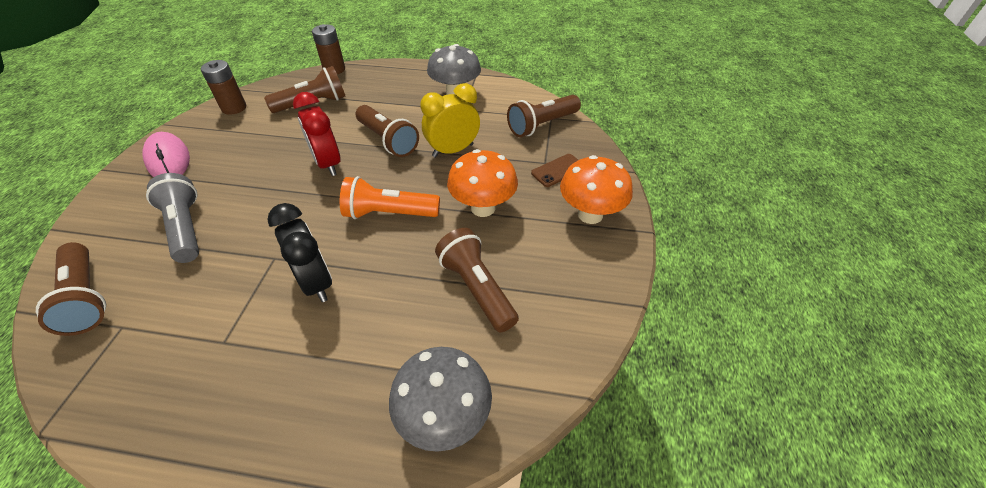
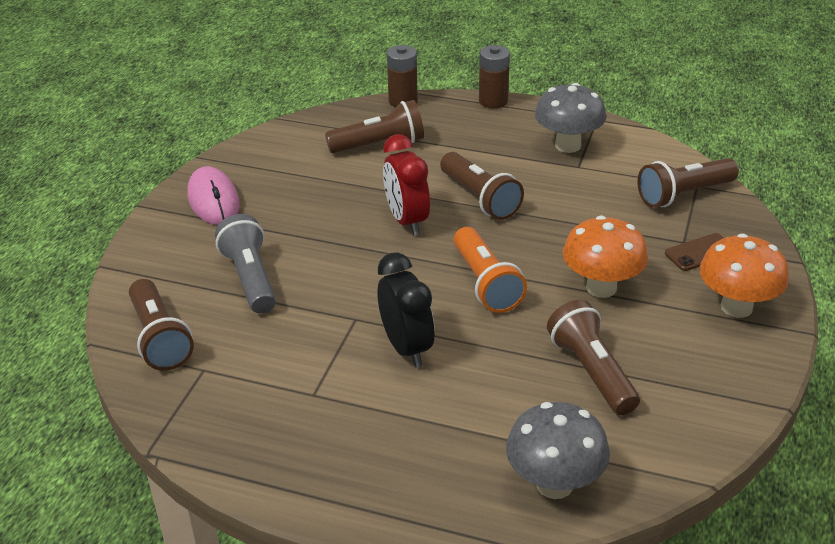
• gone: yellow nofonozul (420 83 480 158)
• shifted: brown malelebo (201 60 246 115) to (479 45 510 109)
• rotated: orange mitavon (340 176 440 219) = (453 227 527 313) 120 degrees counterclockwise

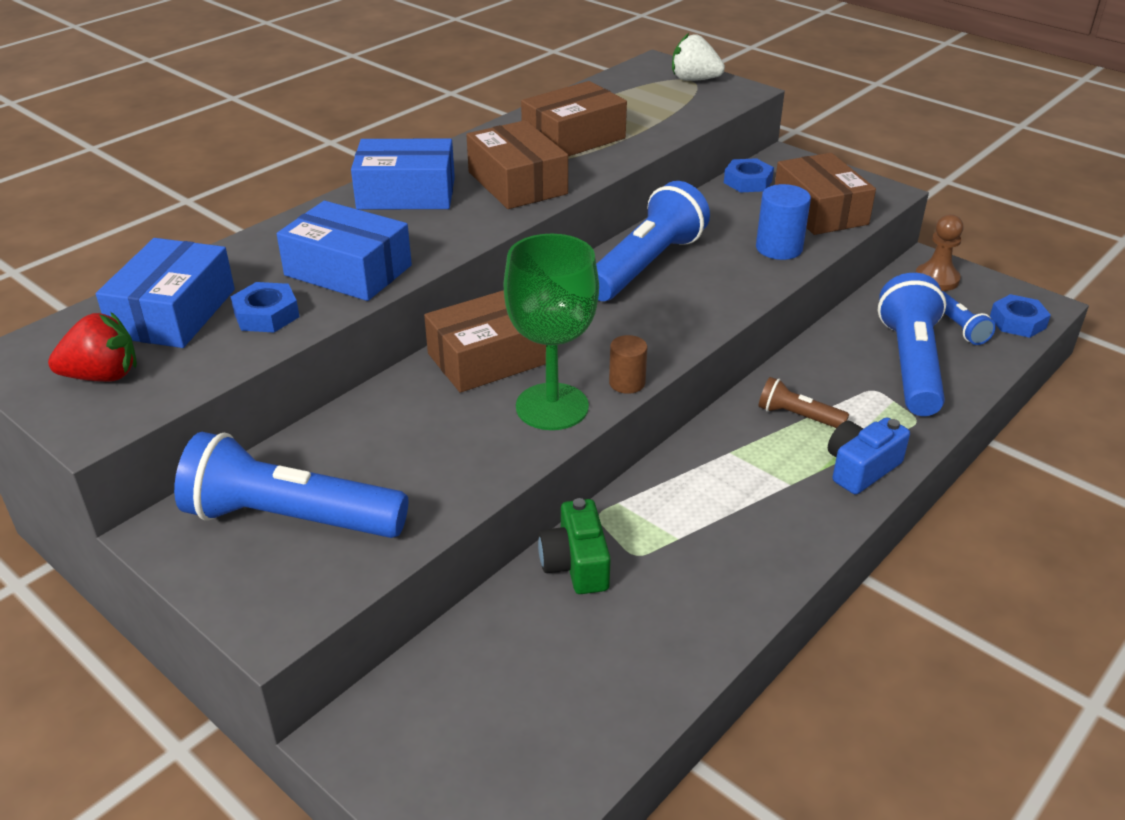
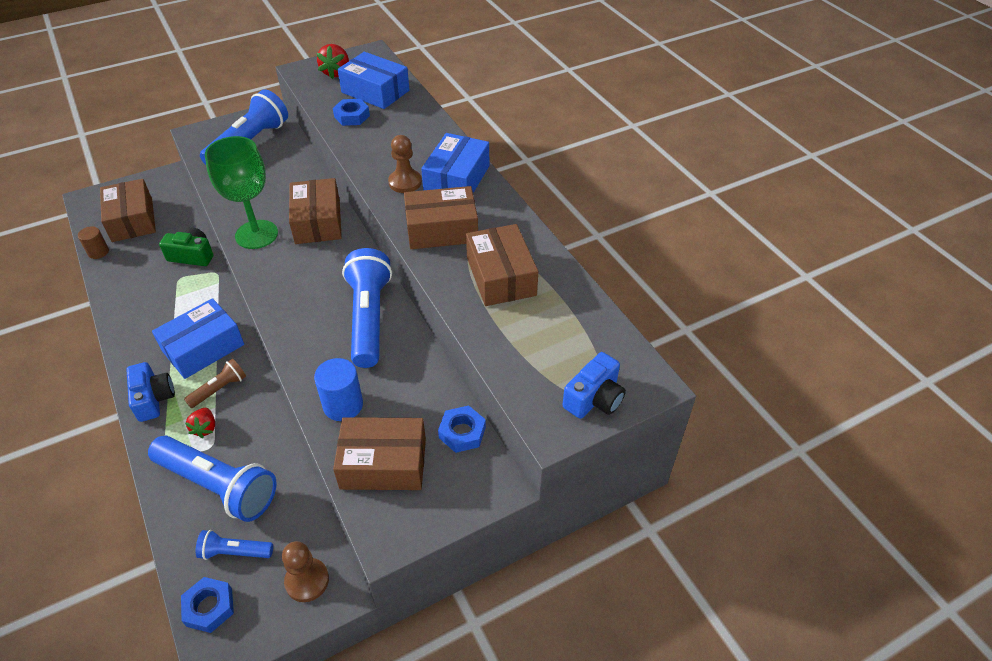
• new: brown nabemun (100 179 156 242)
• new: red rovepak (185 408 215 438)
• new: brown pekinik (388 135 422 193)
• shifted: blue nabemun (277 201 412 301) to (152 298 244 379)
• shifted: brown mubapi (609 335 647 394) to (78 226 109 259)
• swapped: white rovepak (672 33 725 81) to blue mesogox (562 352 626 419)
• rotated: blue mitavon (596 181 710 301) = (342 248 392 368) 150 degrees counterclockwise

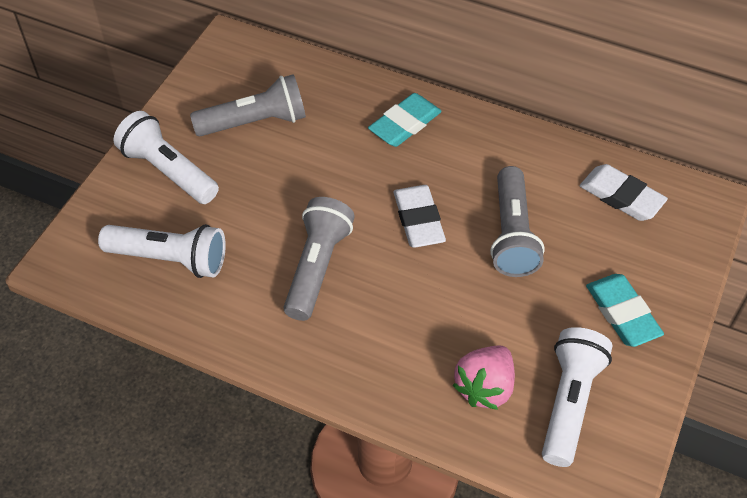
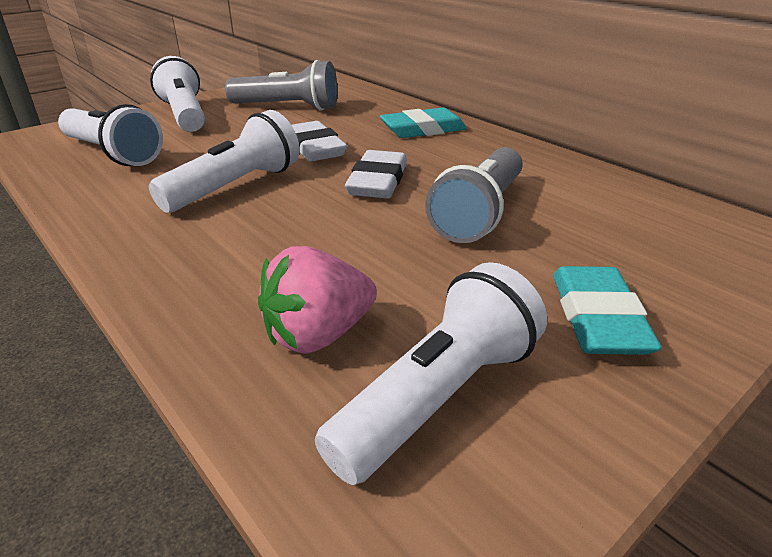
• shifted: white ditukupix (580 164 668 221) to (292 121 347 162)
• repainted: grey mitavon (284 197 355 321) to white mitavon (149 110 300 213)

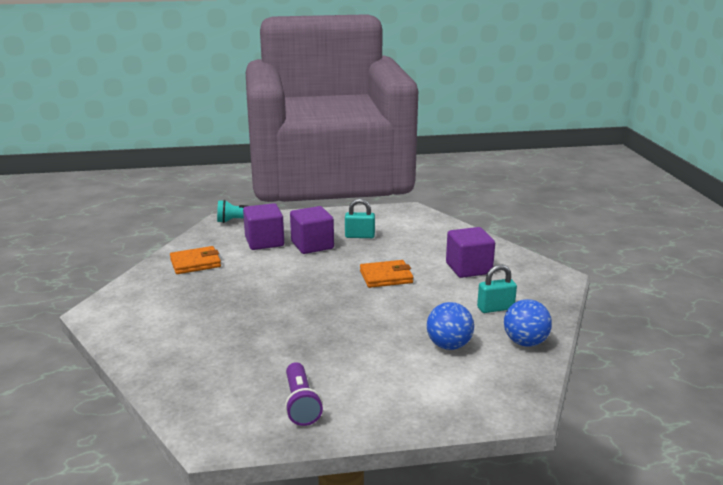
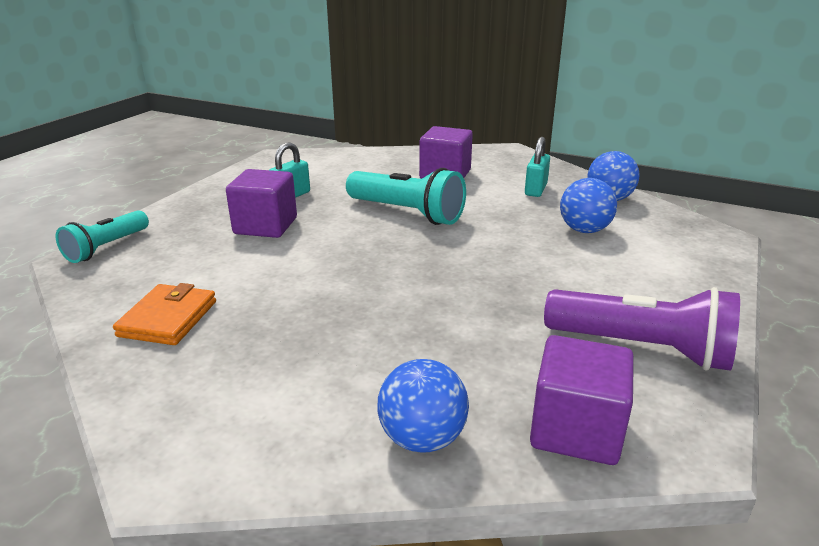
• new: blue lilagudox (377 359 469 453)
• shifted: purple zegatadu (243 203 284 250) to (530 335 634 465)
• swapped: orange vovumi (360 260 413 288) to turquoise mitavon (346 168 466 225)
• scaled: purple mitavon (285 362 323 426) = (544 287 740 371) x1.54

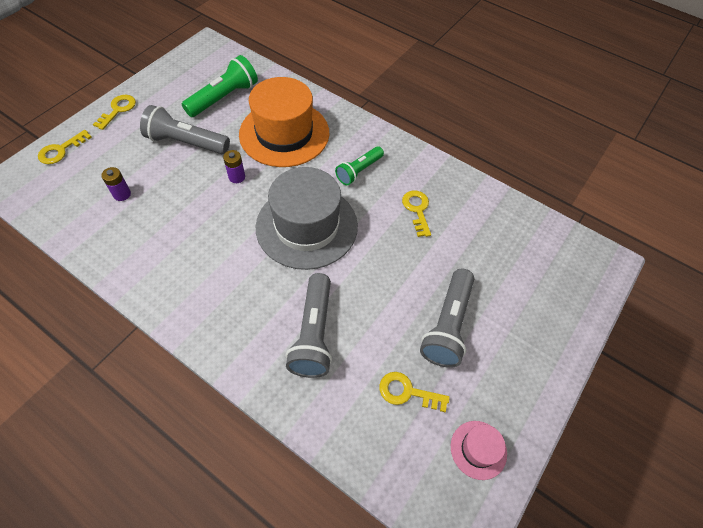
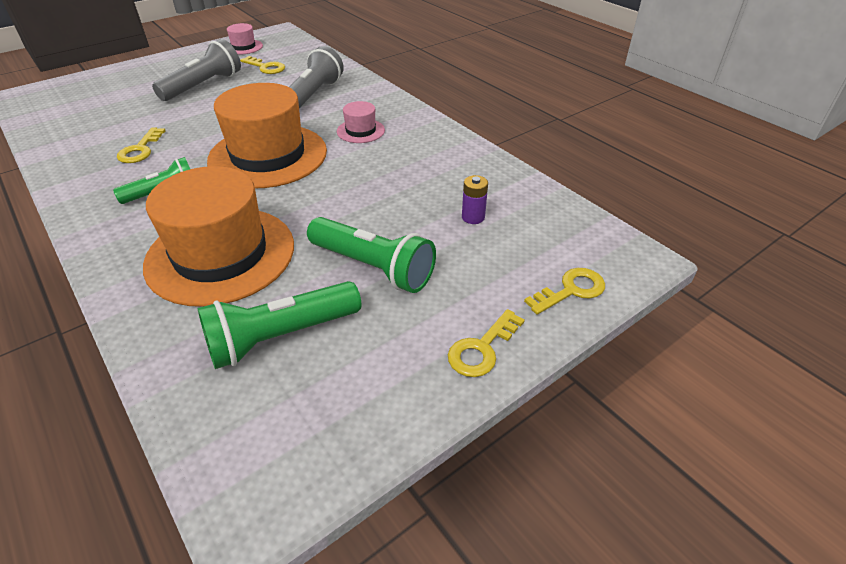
• gone: purple malelebo (223 150 245 183)
• new: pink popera (337 101 385 143)
• repainted: grey mitavon (140 105 230 154) to green mitavon (307 217 436 293)
• repainted: grey popera (256 167 358 270) to orange popera (207 83 327 188)

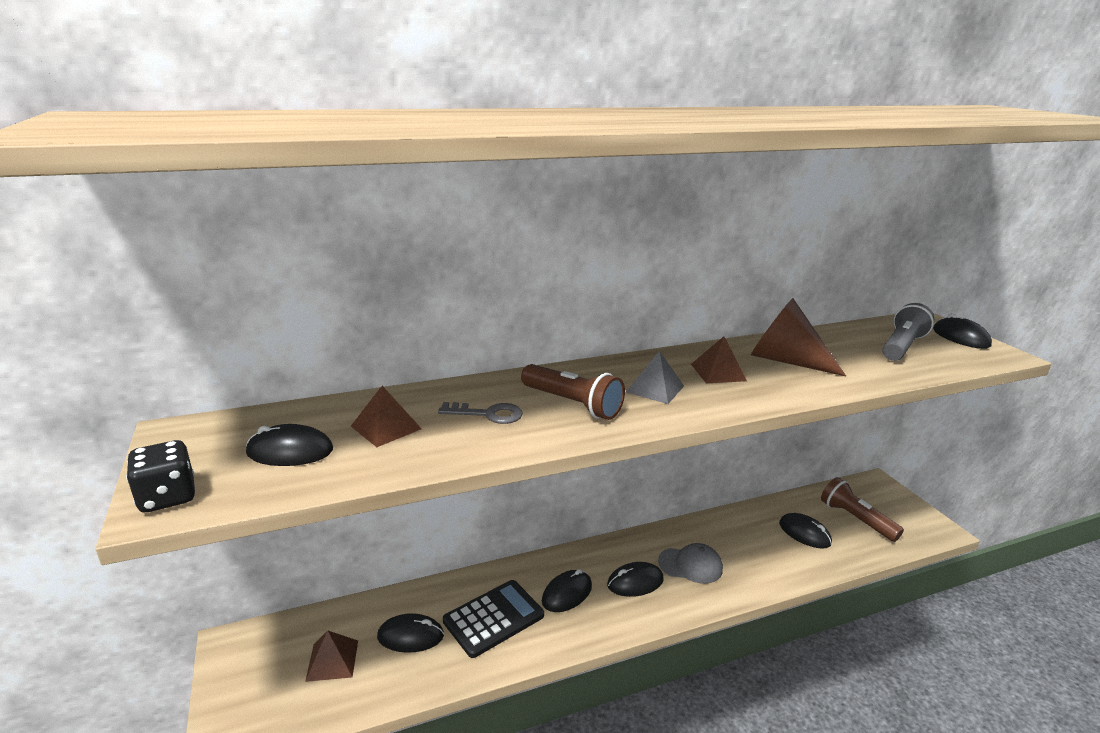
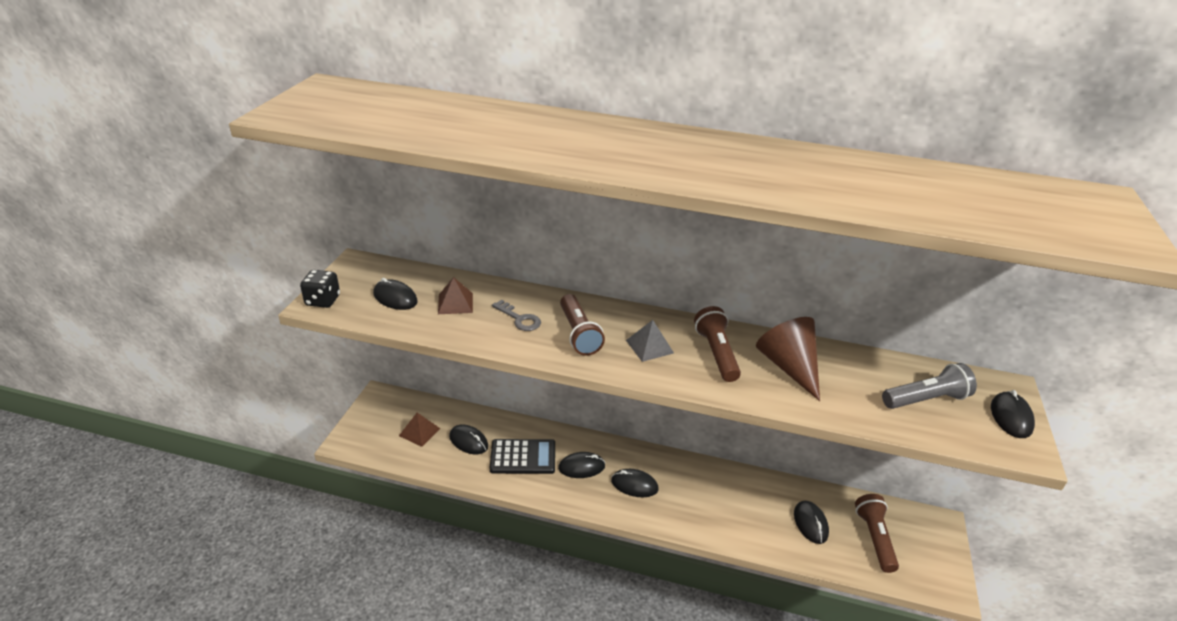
• gone: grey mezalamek (658 543 723 584)
• swapped: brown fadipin (691 336 747 383) to brown mitavon (694 306 741 382)

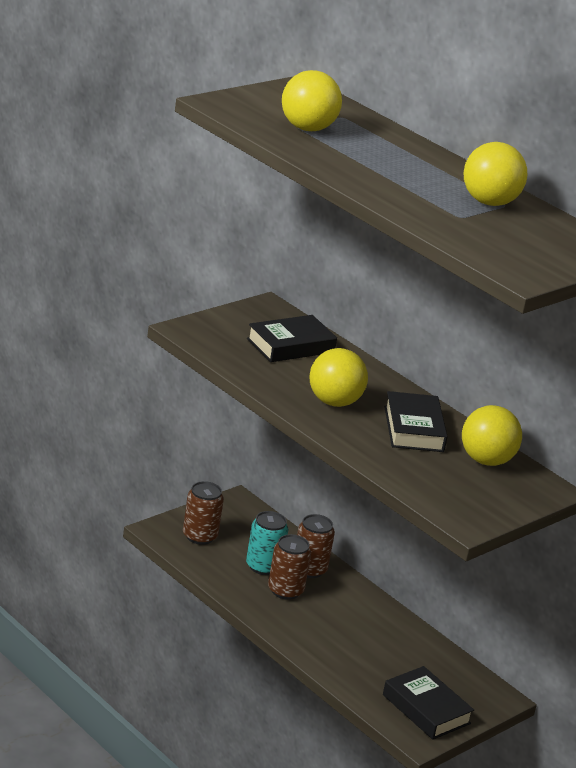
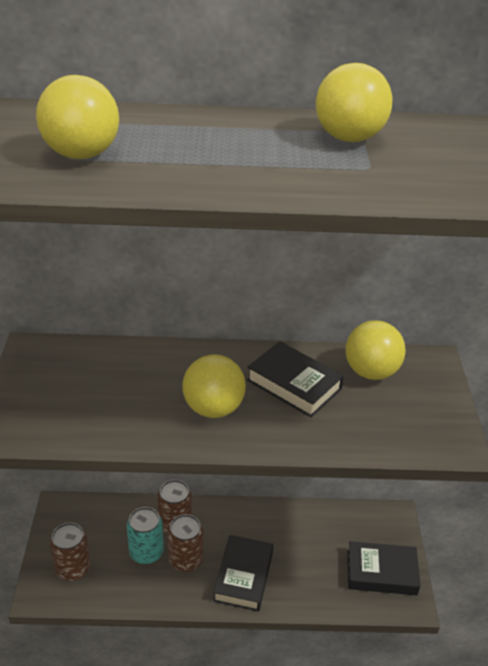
• shifted: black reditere (247 315 337 362) to (213 535 273 612)

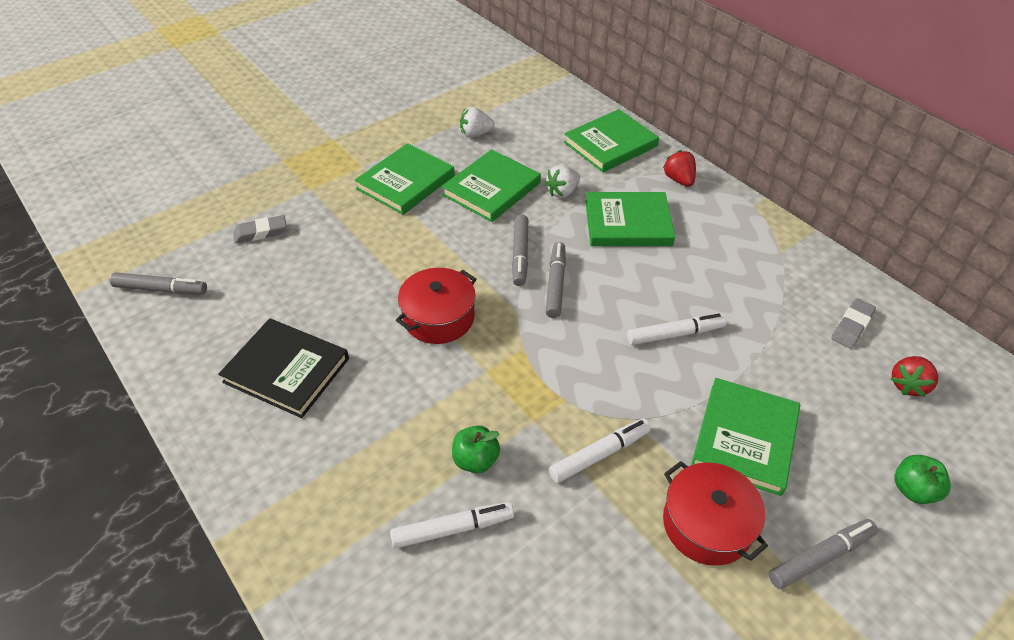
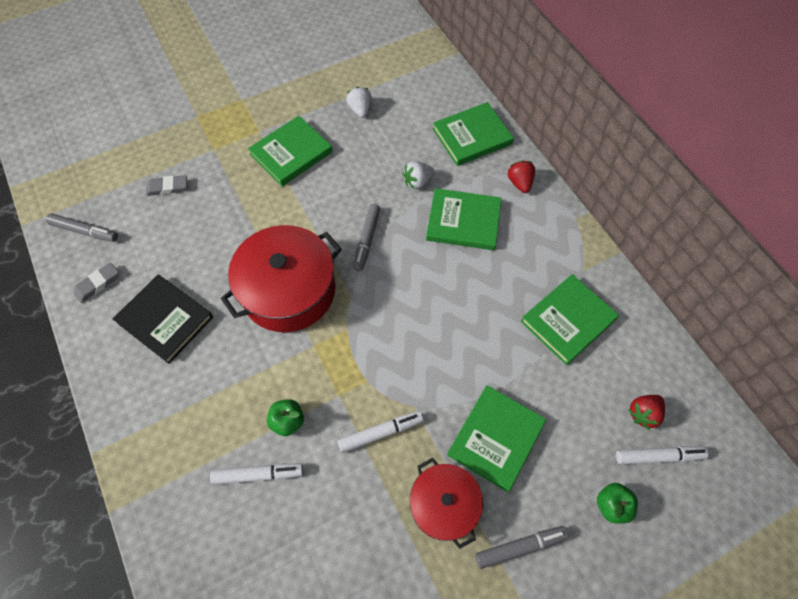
• gone: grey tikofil (546 242 566 318)
• shifted: green reditere (442 149 541 222) to (520 274 619 365)
• shifted: white tikofil (627 314 726 345) to (616 446 709 464)
• shifted: grey ditukupix (831 298 876 349) to (73 262 119 303)
• rotated: white rovepak (460 107 495 138) = (346 87 372 118) 75 degrees clockwise
• scaled: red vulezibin (396 268 476 344) = (221 225 342 332) x1.66

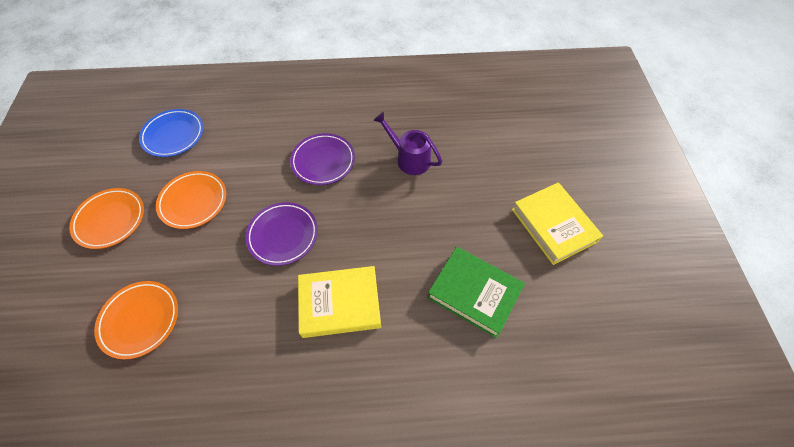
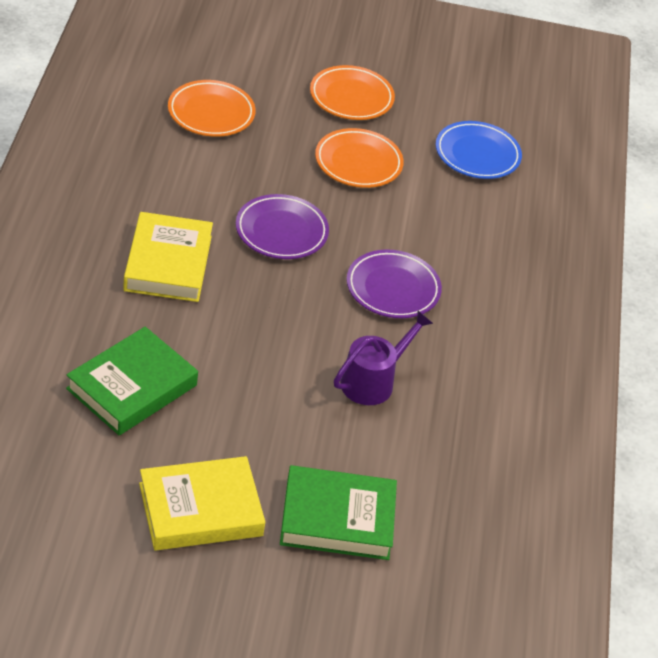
• new: green reditere (280 465 397 560)

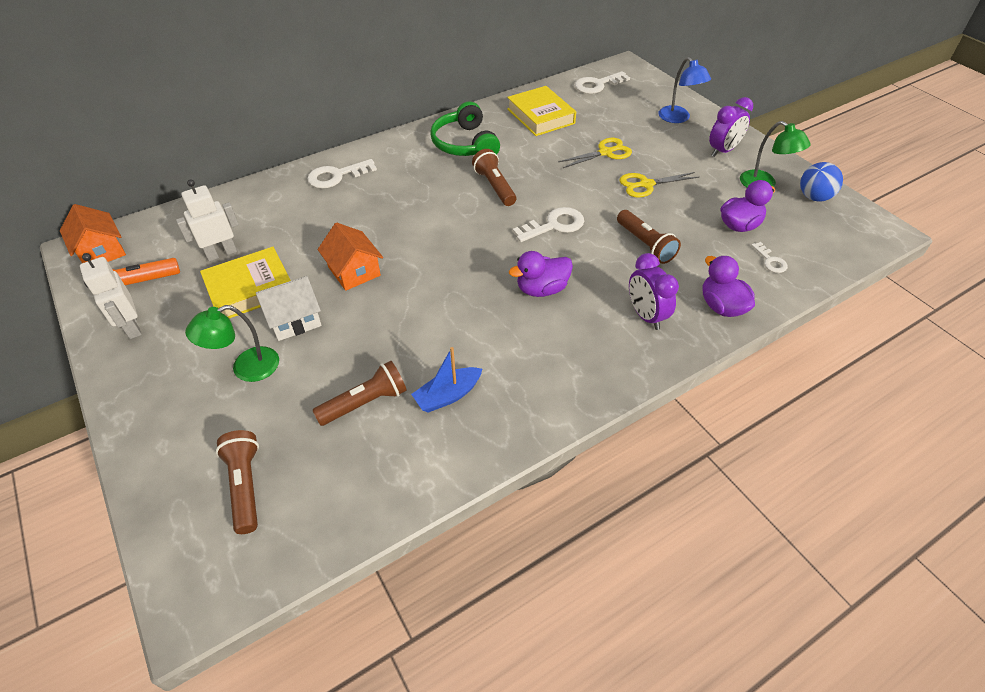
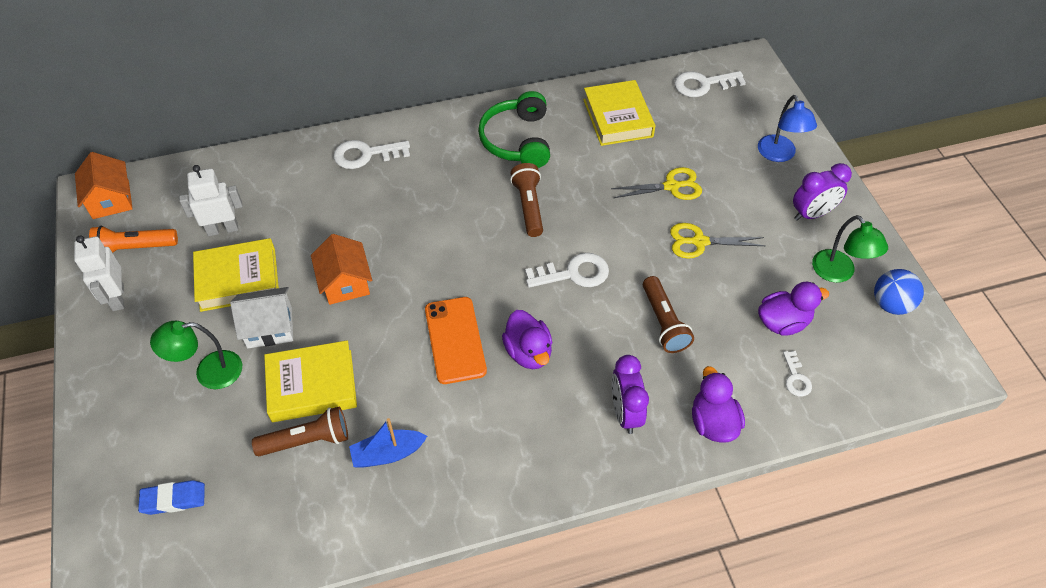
• new: yellow reditere (264 340 357 422)
• new: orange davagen (425 297 487 384)
• swapped: brown mitavon (216 430 259 534) to blue ditukupix (138 480 205 515)
• rotated: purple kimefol (509 251 573 297) = (502 310 552 369) 105 degrees counterclockwise

